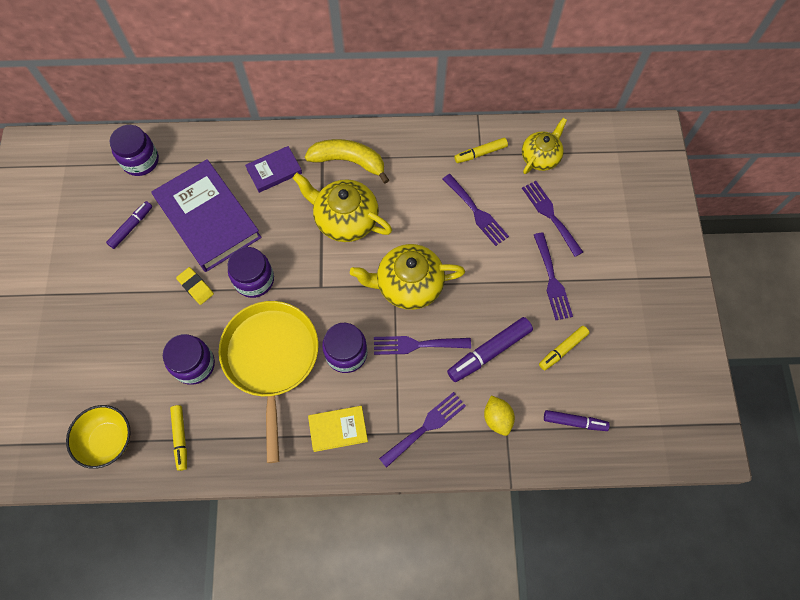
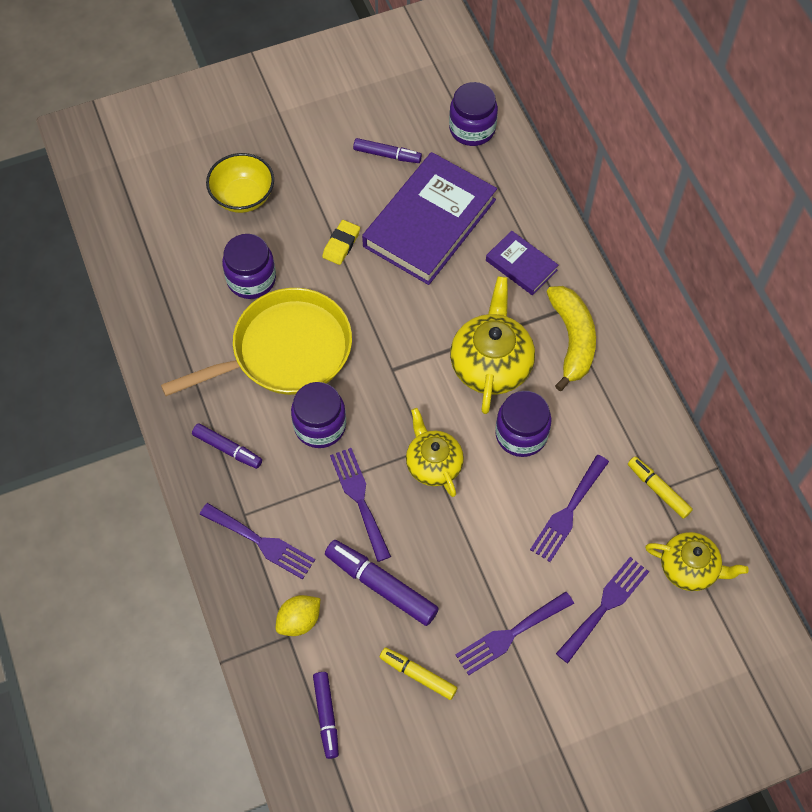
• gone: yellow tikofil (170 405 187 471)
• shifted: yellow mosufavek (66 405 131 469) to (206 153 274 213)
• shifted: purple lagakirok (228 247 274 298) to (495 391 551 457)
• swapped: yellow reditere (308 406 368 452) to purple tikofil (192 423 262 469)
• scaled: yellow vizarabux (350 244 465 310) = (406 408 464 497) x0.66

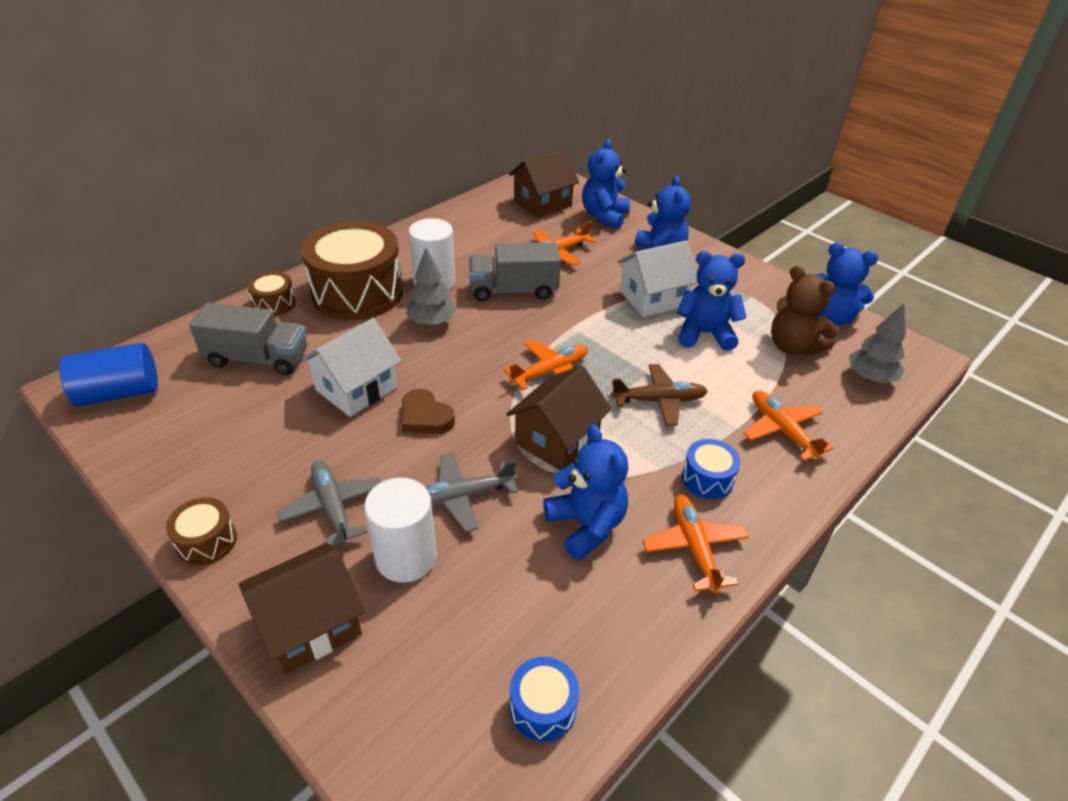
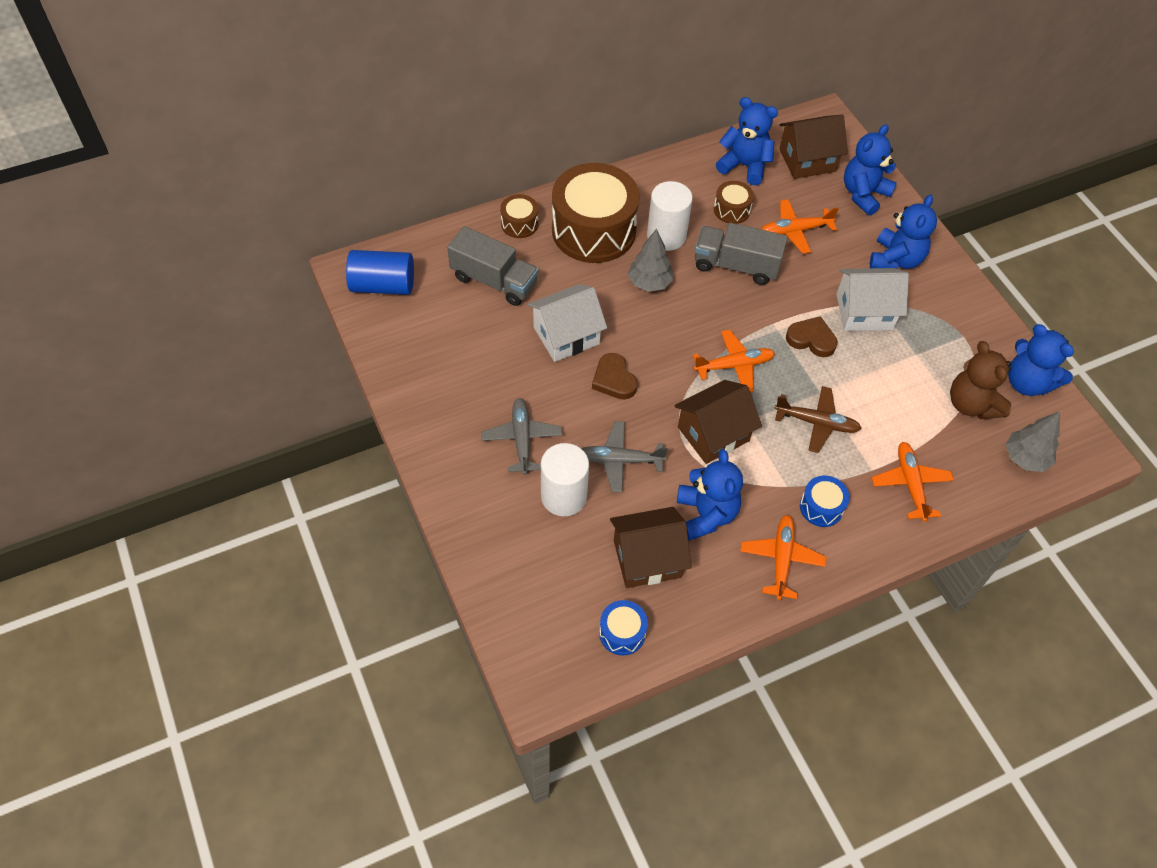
• new: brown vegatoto (786 316 838 357)
• shifted: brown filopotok (166 498 237 566) to (714 181 754 224)
• shifted: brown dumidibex (239 543 364 674) to (610 507 692 588)
• shifted: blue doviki (677 251 747 351) to (716 97 778 185)

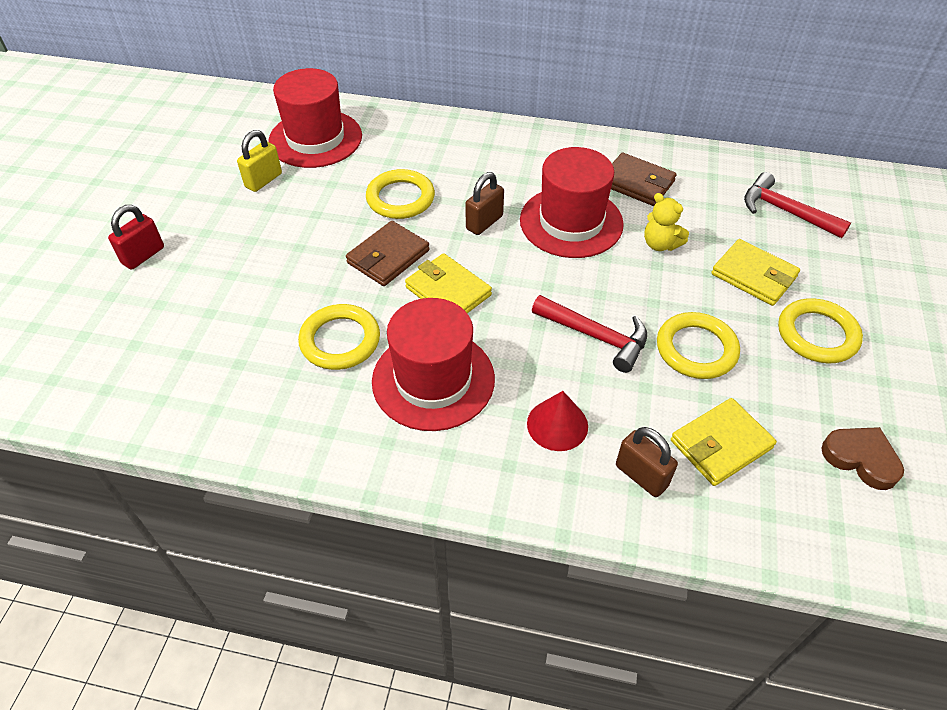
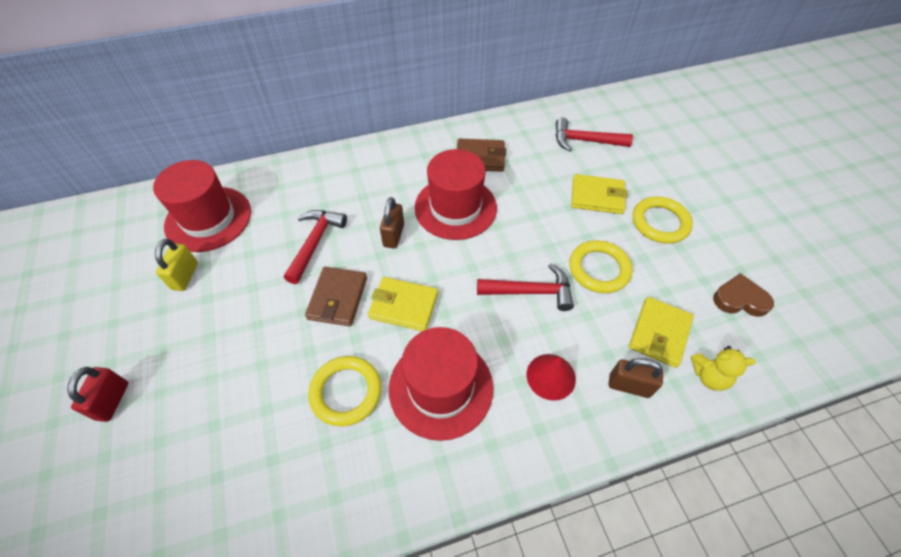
• shifted: yellow doviki (644 193 689 251) to (691 346 756 391)
• swapped: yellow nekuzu (366 169 435 219) to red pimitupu (284 210 347 284)

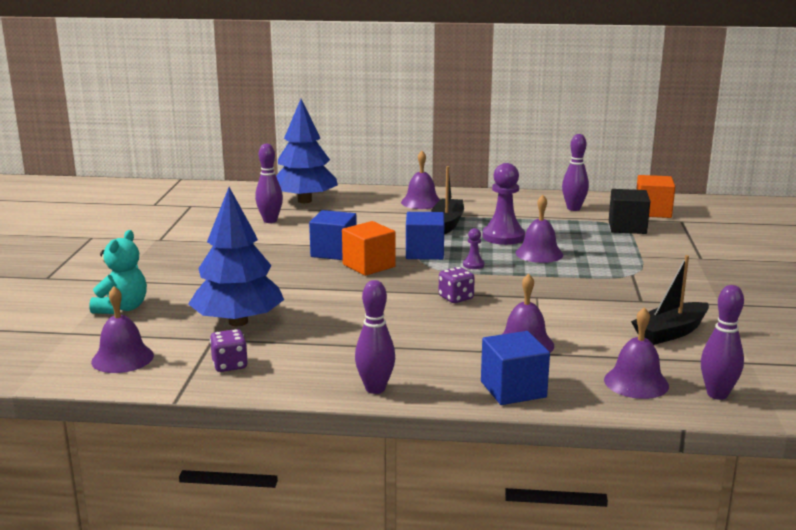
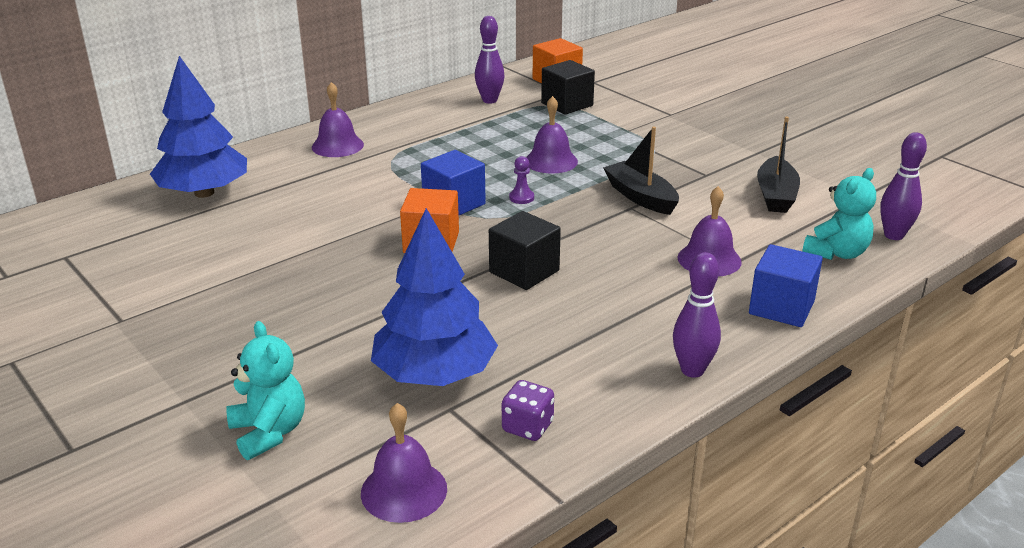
• gone: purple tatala (255 144 283 223)
• gone: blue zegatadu (309 210 357 260)
• gone: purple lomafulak (439 267 475 303)
• gone: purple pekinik (483 163 525 245)
• new: black zegatadu (489 211 561 290)
• shifted: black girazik (431 166 464 234) to (603 126 679 215)
• swapped: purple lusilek (604 307 669 399) to turquoise doviki (802 168 876 260)

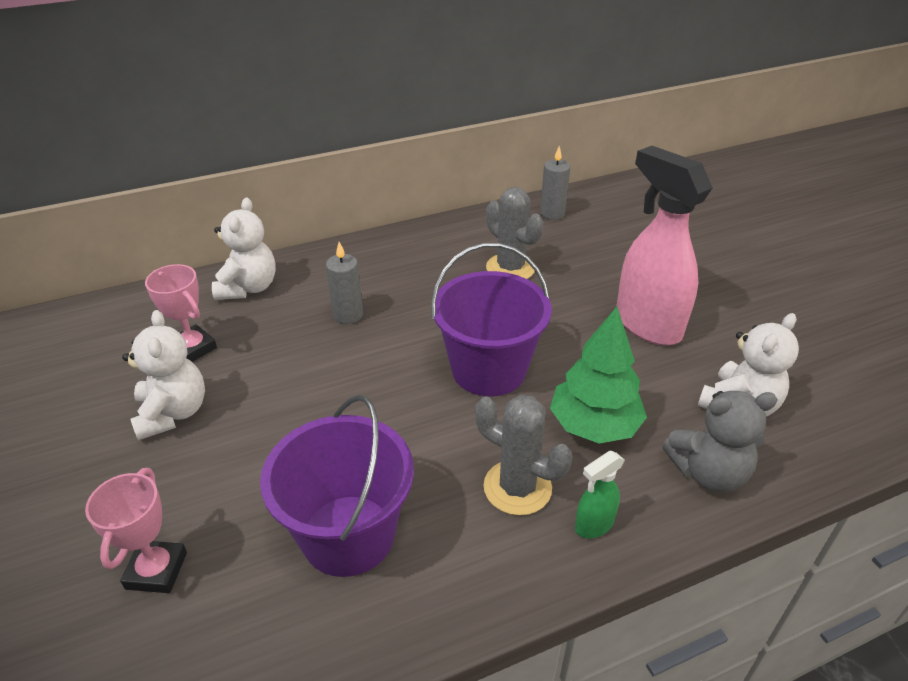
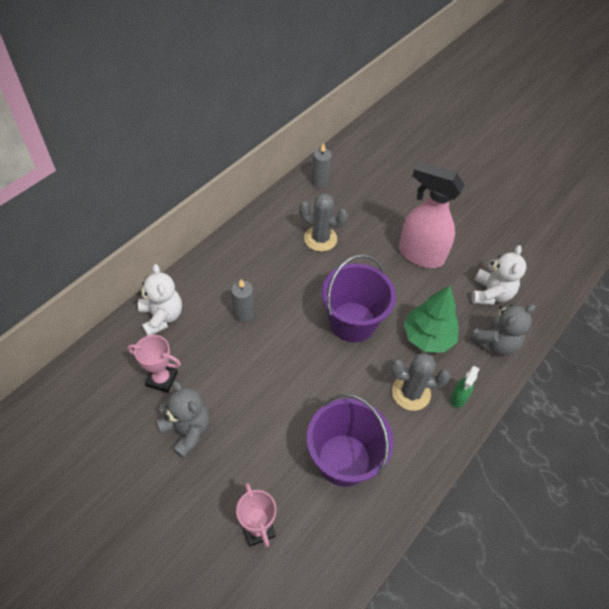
• repainted: white doviki (122 310 205 440) to grey doviki (157 381 210 459)

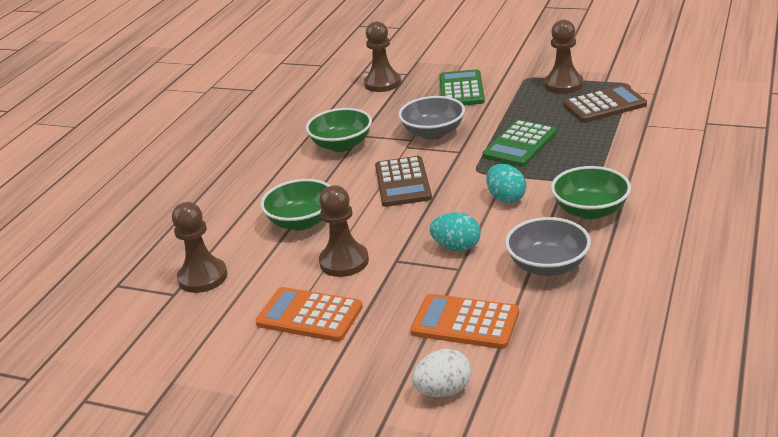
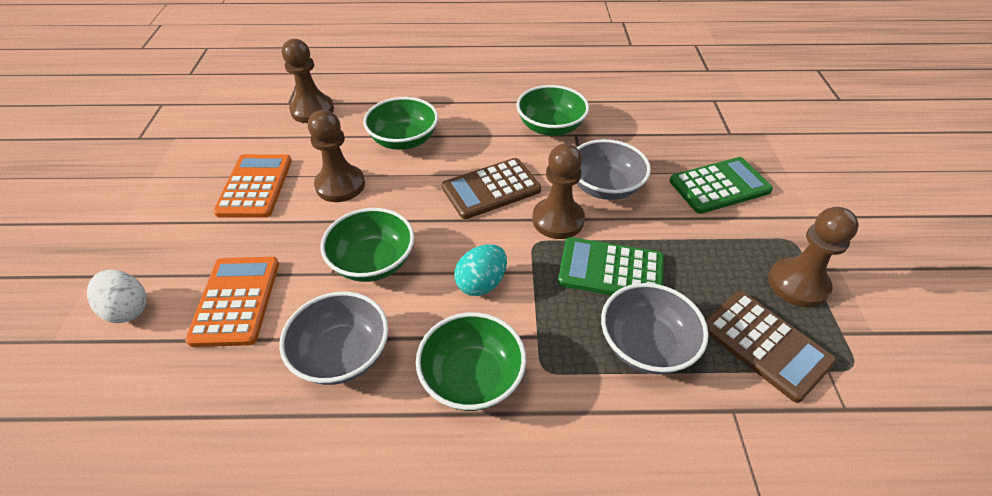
• new: grey mosufavek (601 283 709 374)
• shifted: brown pekinik (364 21 401 92) to (532 143 585 239)
• swapped: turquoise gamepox (430 212 481 251) to green mosufavek (321 208 415 282)

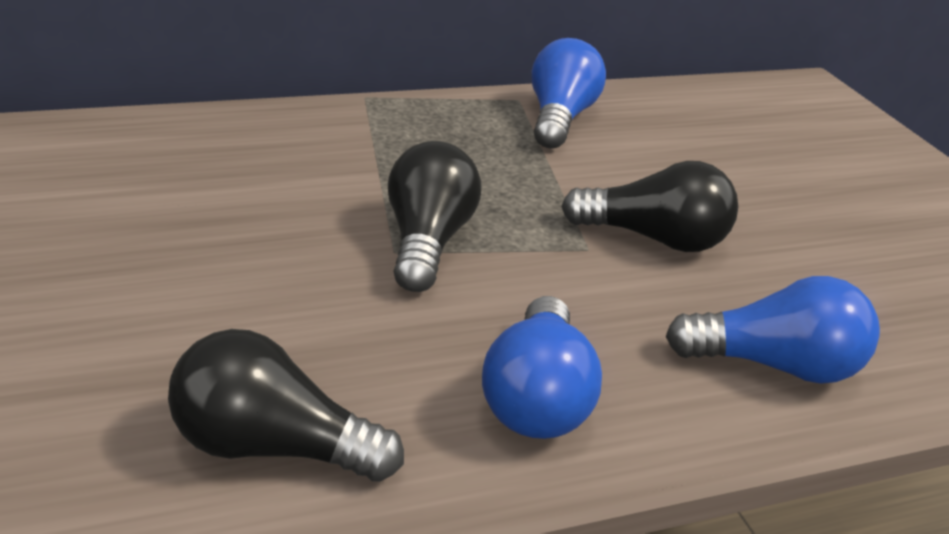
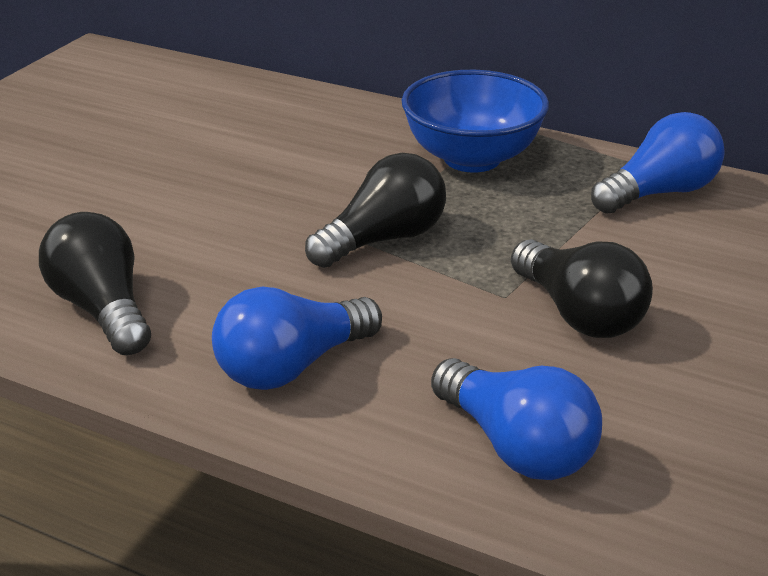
• new: blue mosufavek (401 70 549 173)

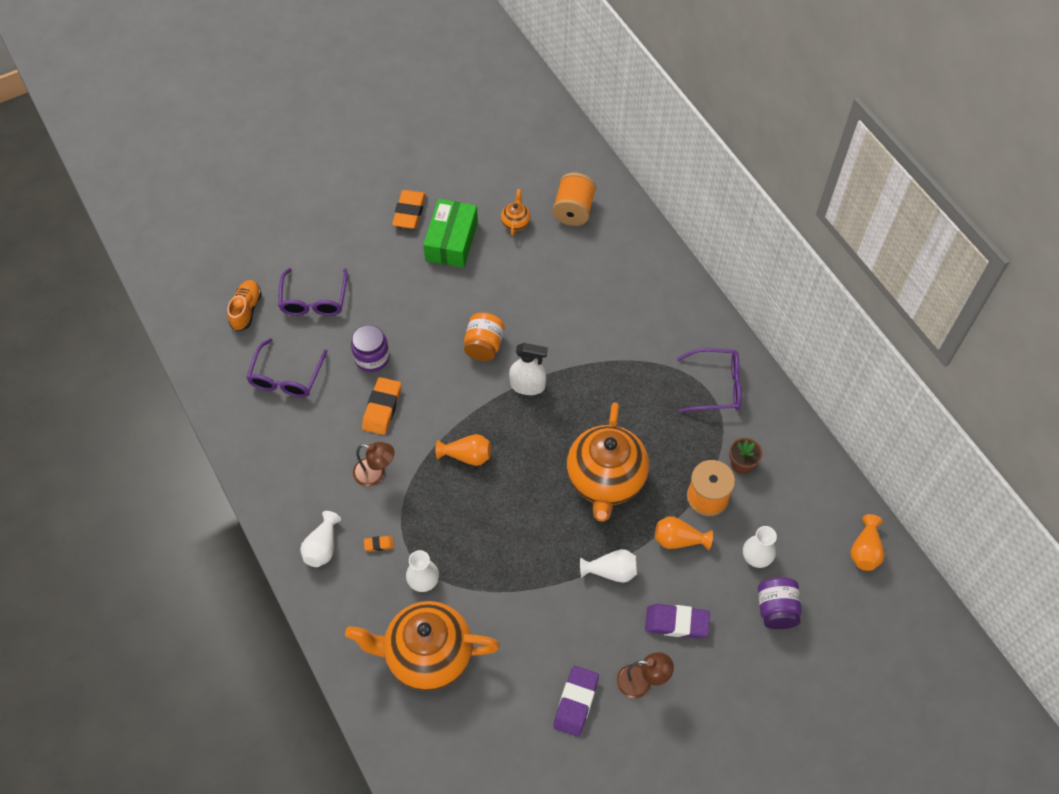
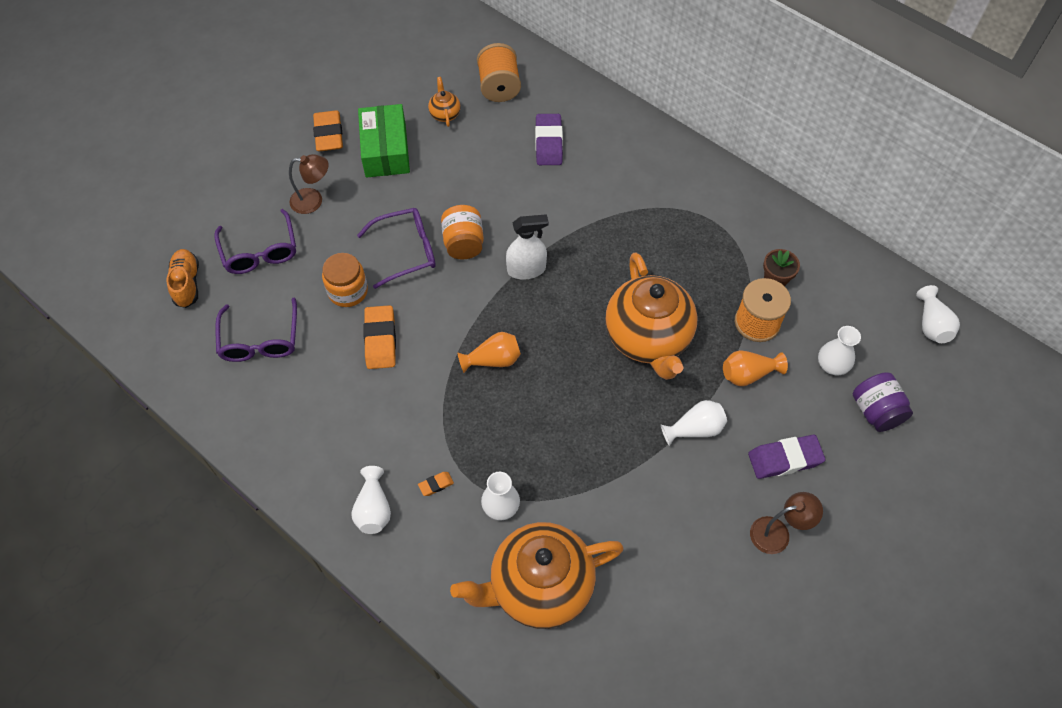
• shifted: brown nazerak (353 442 394 487) to (289 154 329 214)
• shifted: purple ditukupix (553 666 599 737) to (535 114 563 165)
• shifted: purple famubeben (677 348 742 412) to (357 208 436 289)
• repainted: purple lagakirok (351 325 390 372) to orange lagakirok (322 253 368 307)
• repainted: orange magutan (851 514 885 571) to white magutan (916 285 960 343)

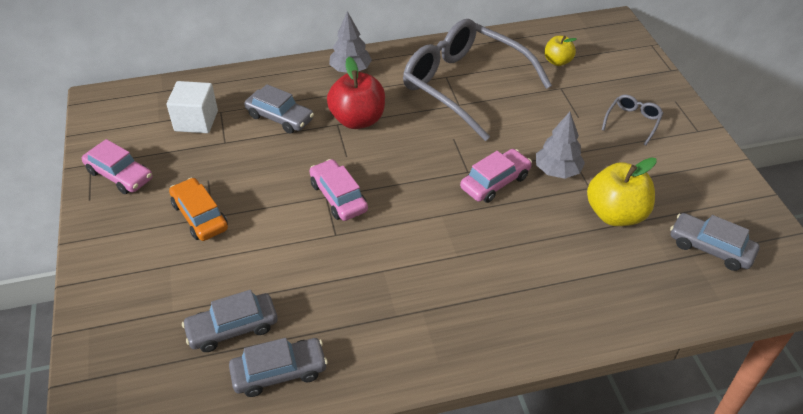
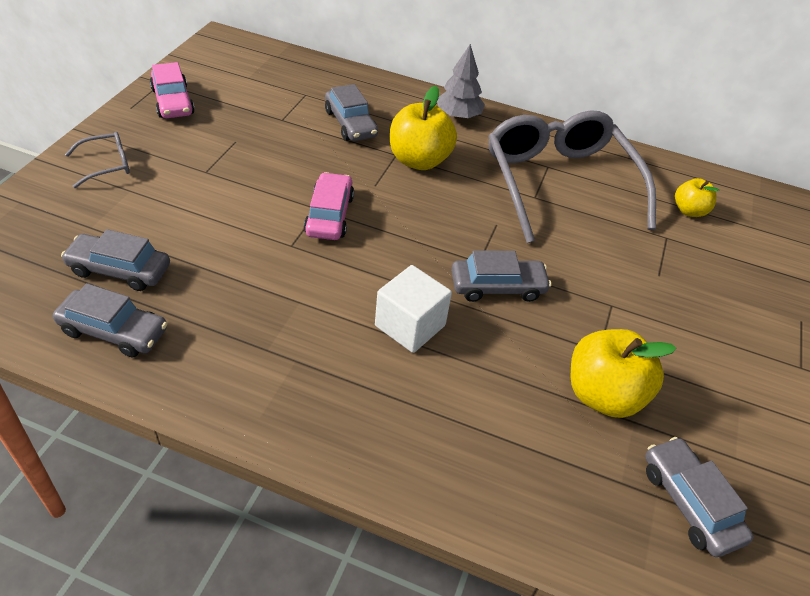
• gone: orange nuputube (169 178 228 241)
• gone: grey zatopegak (536 112 585 179)
• shifted: white zegatadu (166 81 218 133) to (375 265 452 353)
• shifted: grey famubeben (602 95 663 146) to (65 132 130 188)
• repainted: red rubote (327 57 385 129) to yellow rubote (390 86 457 170)
• repainted: pink nuputube (460 149 532 203) to grey nuputube (451 250 551 302)

